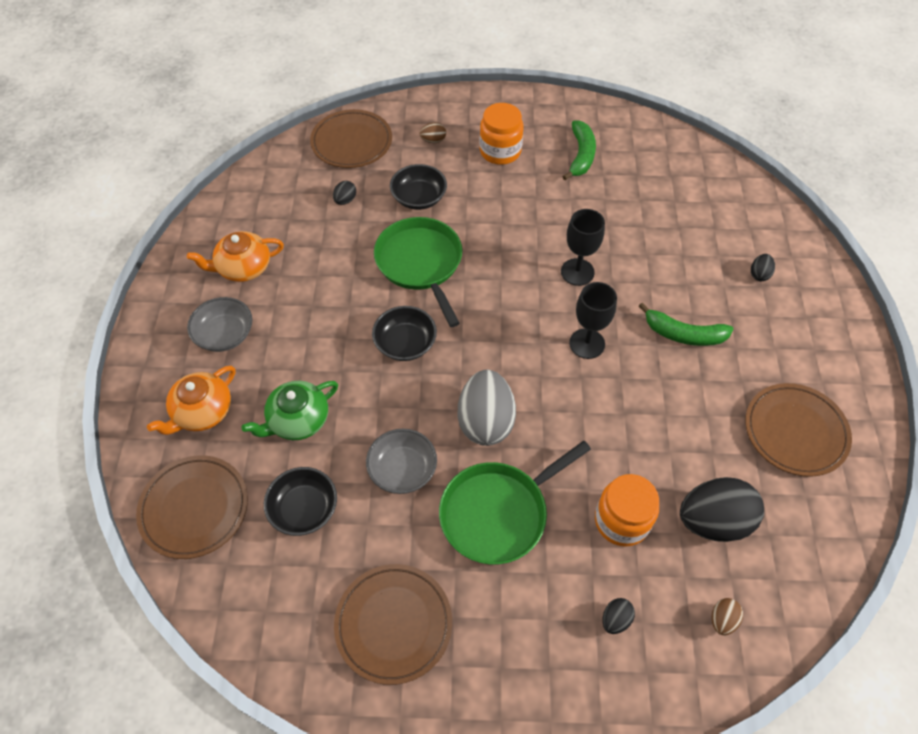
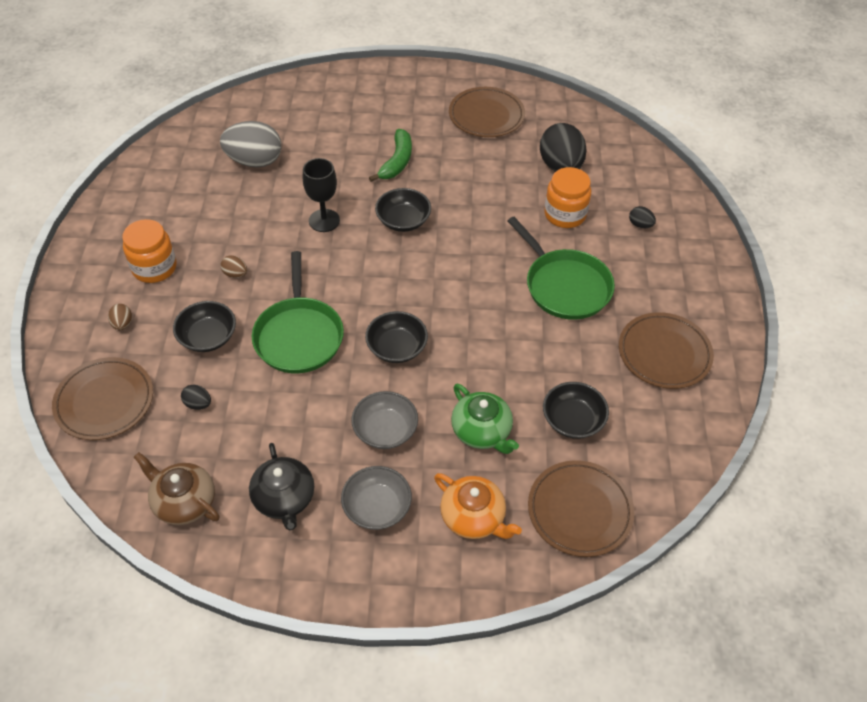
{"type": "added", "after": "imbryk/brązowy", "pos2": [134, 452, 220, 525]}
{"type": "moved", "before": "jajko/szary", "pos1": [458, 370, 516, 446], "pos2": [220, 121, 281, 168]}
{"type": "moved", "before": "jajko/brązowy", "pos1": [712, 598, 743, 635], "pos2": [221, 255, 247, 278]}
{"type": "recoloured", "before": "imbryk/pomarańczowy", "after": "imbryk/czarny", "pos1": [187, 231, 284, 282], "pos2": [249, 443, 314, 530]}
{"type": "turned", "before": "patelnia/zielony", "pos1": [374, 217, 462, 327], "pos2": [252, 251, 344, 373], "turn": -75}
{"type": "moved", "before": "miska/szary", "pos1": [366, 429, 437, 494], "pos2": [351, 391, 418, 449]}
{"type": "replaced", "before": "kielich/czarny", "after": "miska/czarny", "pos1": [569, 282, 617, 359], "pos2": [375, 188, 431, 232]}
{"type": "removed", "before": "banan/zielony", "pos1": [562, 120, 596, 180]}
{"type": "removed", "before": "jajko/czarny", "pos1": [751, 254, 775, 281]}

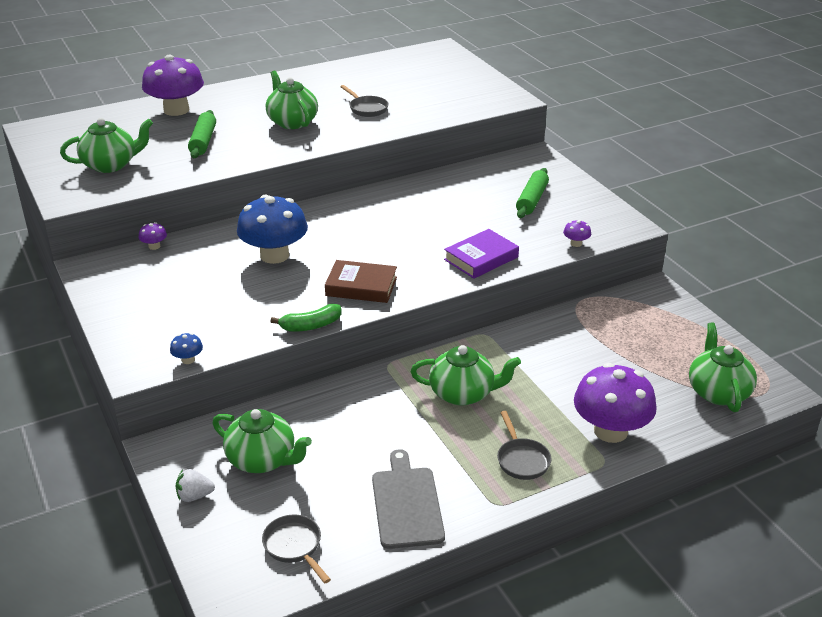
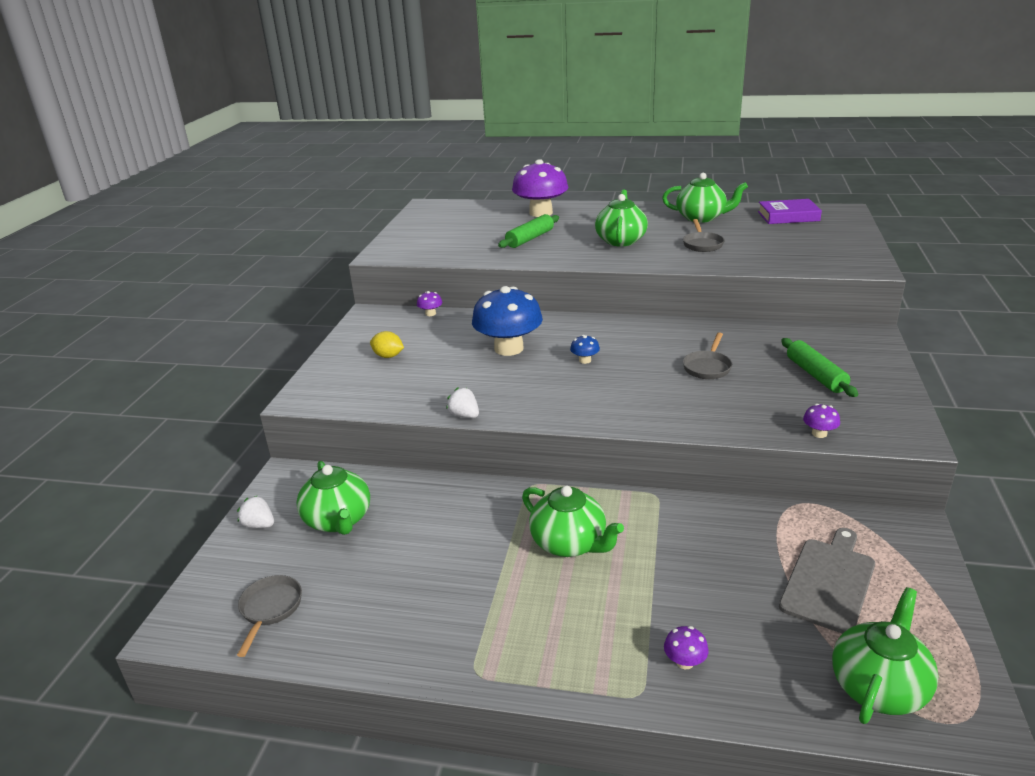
{"type": "added", "after": "cytryna/żółty", "pos2": [370, 331, 404, 358]}
{"type": "replaced", "before": "banan/zielony", "after": "truskawka/biały", "pos1": [270, 304, 342, 332], "pos2": [446, 388, 479, 418]}
{"type": "moved", "before": "grzyb/niebieski", "pos1": [170, 333, 203, 364], "pos2": [570, 335, 600, 364]}
{"type": "moved", "before": "imbryk/zielony", "pos1": [60, 118, 153, 173], "pos2": [662, 173, 748, 223]}
{"type": "resized", "before": "grzyb/fioletowy", "pos1": [574, 363, 657, 443], "pos2": [664, 626, 709, 669], "scale": 0.4}
{"type": "moved", "before": "patelnia/szary", "pos1": [497, 411, 552, 480], "pos2": [683, 332, 732, 379]}
{"type": "moved", "before": "książka/fioletowy", "pos1": [444, 229, 519, 279], "pos2": [758, 199, 822, 224]}
{"type": "moved", "before": "deska do krojenia/szary", "pos1": [372, 449, 445, 549], "pos2": [779, 528, 875, 634]}
{"type": "turned", "before": "wałek do ciasta/zielony", "pos1": [516, 168, 549, 218], "pos2": [781, 338, 858, 397], "turn": -75}
{"type": "removed", "before": "książka/brązowy", "pos1": [325, 260, 397, 303]}

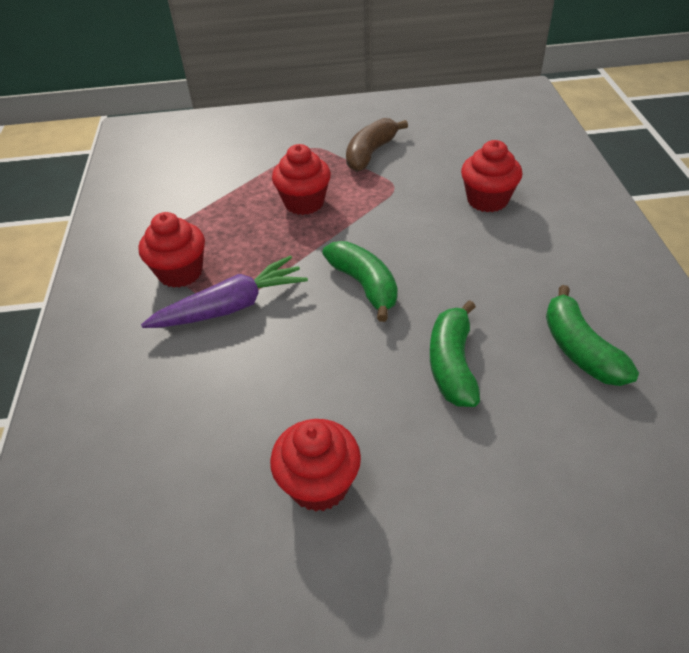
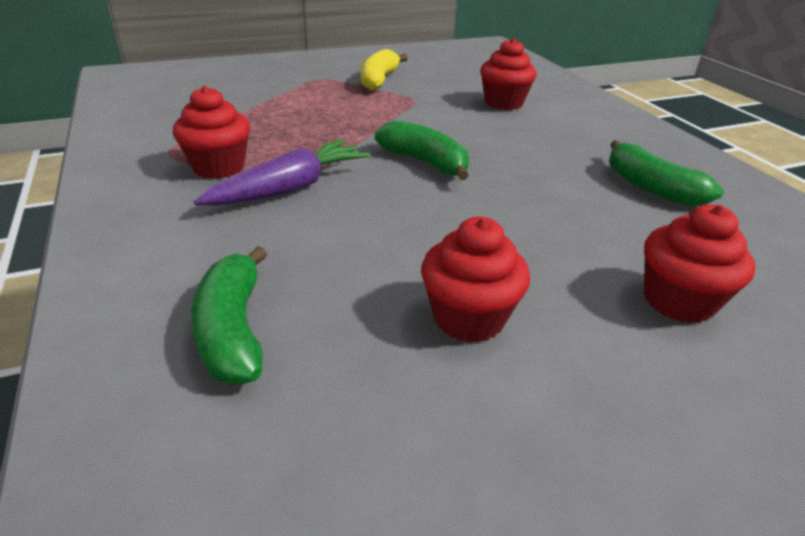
{"type": "moved", "before": "banan/zielony", "pos1": [430, 300, 480, 407], "pos2": [191, 246, 267, 384]}
{"type": "recoloured", "before": "banan/brązowy", "after": "banan/żółty", "pos1": [346, 118, 408, 172], "pos2": [360, 49, 408, 91]}
{"type": "moved", "before": "muffinka/czerwony", "pos1": [272, 144, 331, 215], "pos2": [644, 204, 755, 324]}

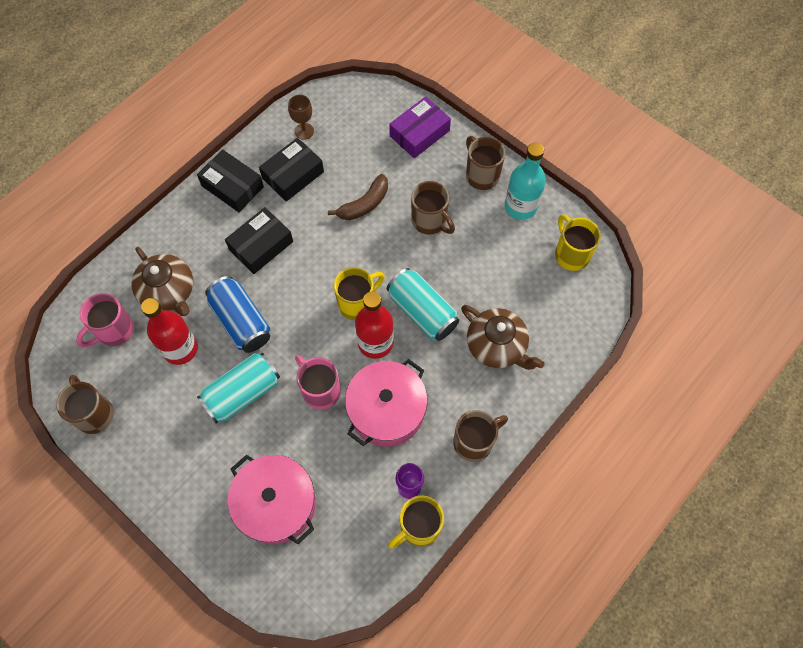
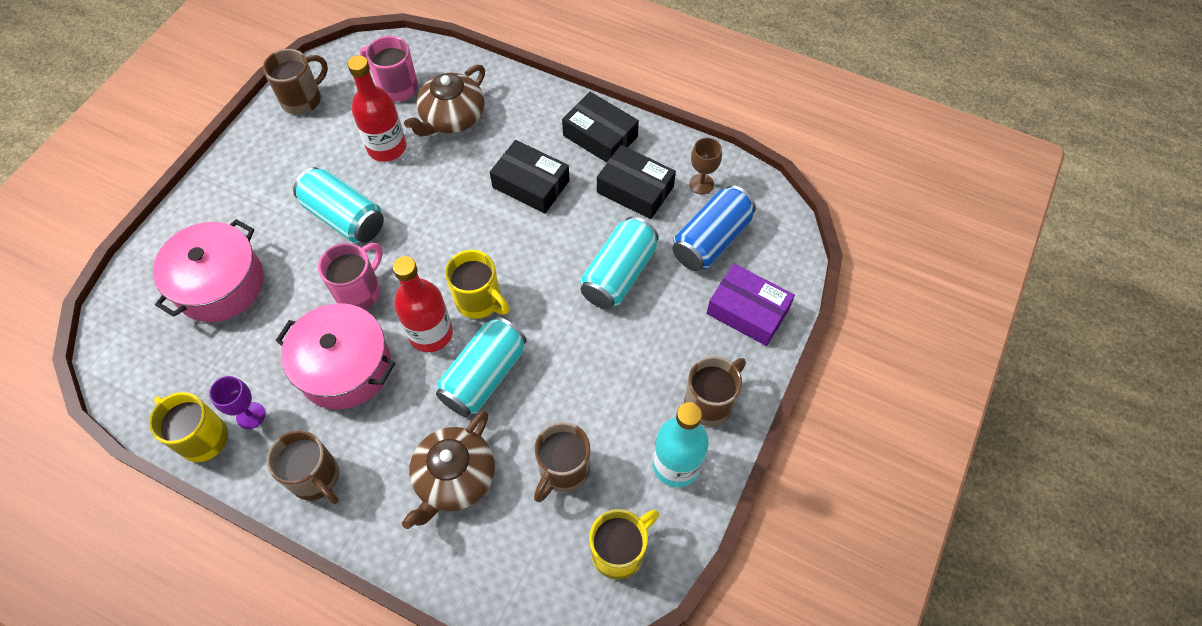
{"type": "moved", "before": "kubek/brązowy", "pos1": [411, 181, 455, 234], "pos2": [534, 422, 590, 502]}
{"type": "turned", "before": "pudełko/czarny", "pos1": [197, 149, 264, 212], "pos2": [562, 92, 639, 163], "turn": -75}
{"type": "replaced", "before": "banan/brązowy", "after": "puszka/turkusowy", "pos1": [328, 174, 388, 220], "pos2": [580, 216, 659, 309]}
{"type": "moved", "before": "puszka/niebieski", "pos1": [205, 276, 270, 353], "pos2": [672, 185, 756, 271]}

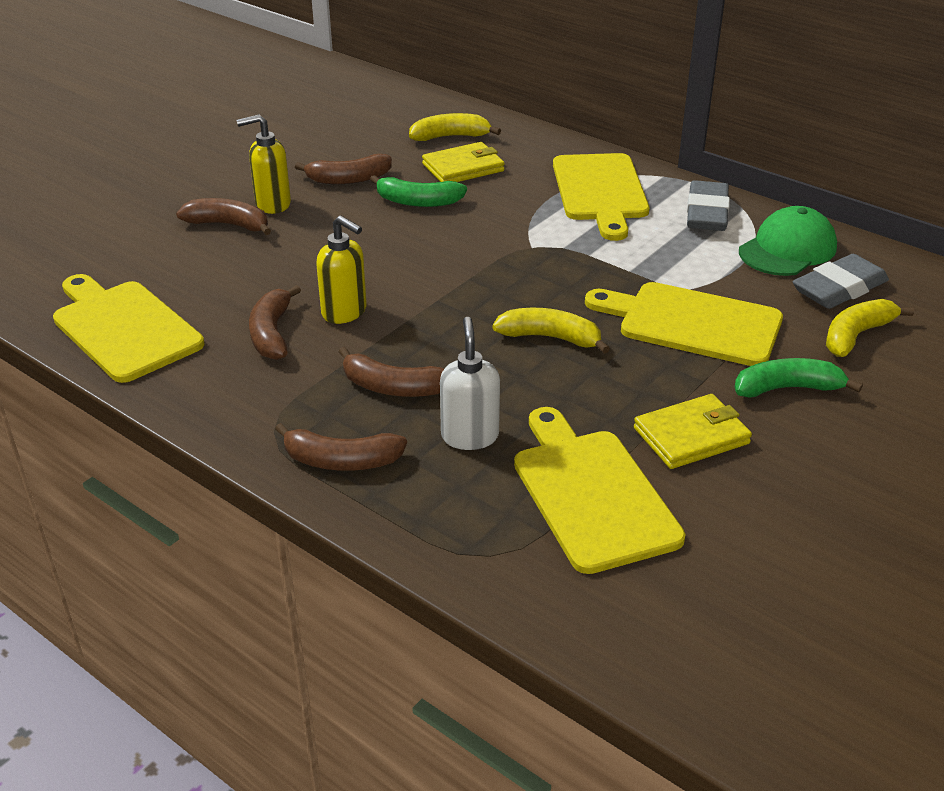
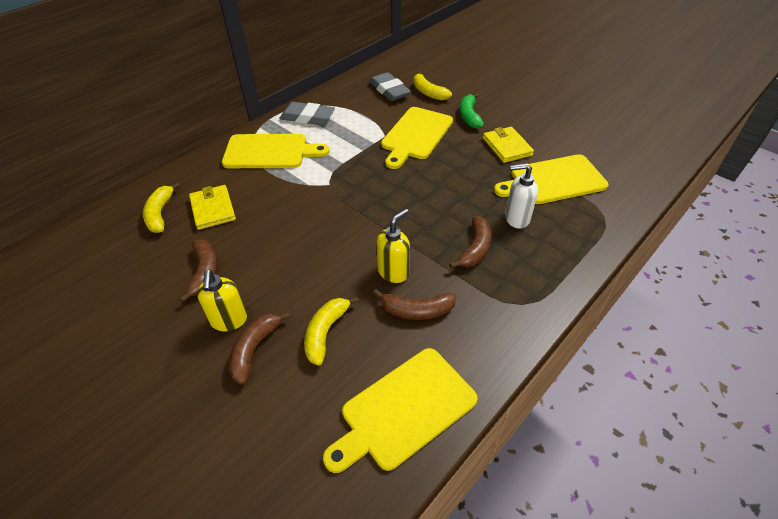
{"type": "moved", "before": "banan/żółty", "pos1": [492, 308, 610, 354], "pos2": [304, 296, 359, 366]}
{"type": "removed", "before": "banan/brązowy", "pos1": [275, 423, 407, 471]}
{"type": "removed", "before": "banan/zielony", "pos1": [370, 175, 467, 207]}
{"type": "removed", "before": "czapka/zielony", "pos1": [739, 206, 837, 276]}

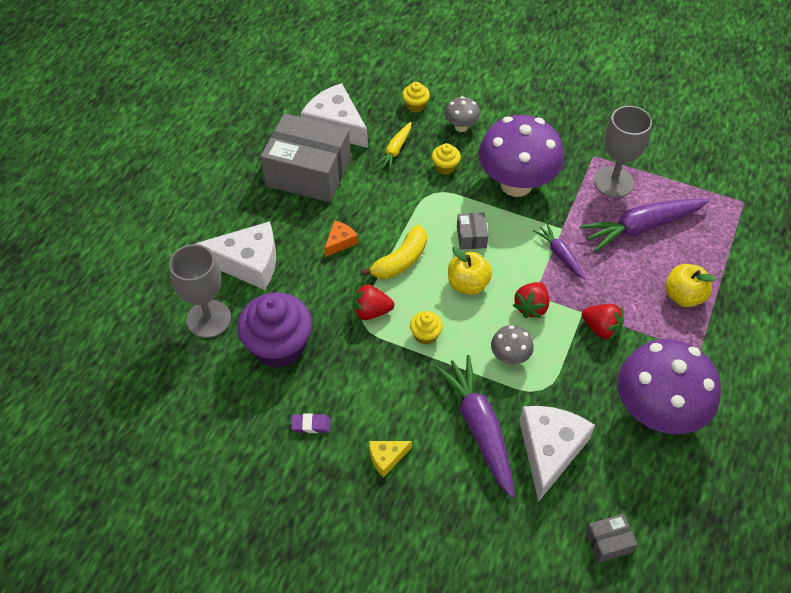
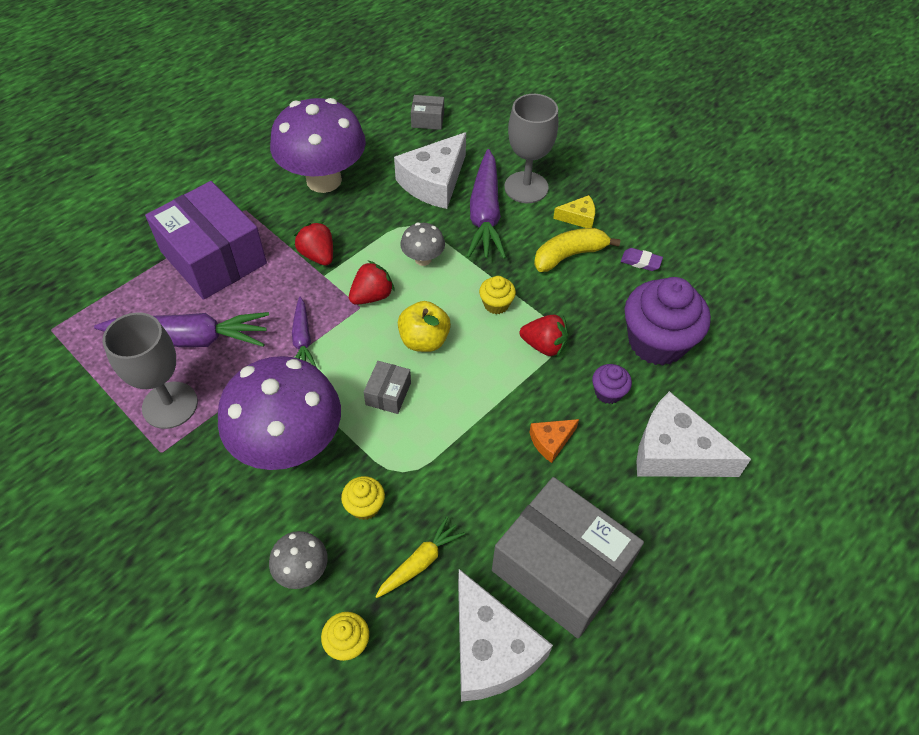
{"type": "replaced", "before": "jabłko/żółty", "after": "pudełko/fioletowy", "pos1": [665, 264, 717, 307], "pos2": [145, 181, 267, 300]}
{"type": "moved", "before": "kielich/szary", "pos1": [169, 244, 231, 338], "pos2": [504, 94, 558, 203]}
{"type": "moved", "before": "banan/żółty", "pos1": [361, 225, 427, 279], "pos2": [534, 228, 621, 272]}
{"type": "added", "after": "muffinka/fioletowy", "pos2": [592, 364, 632, 404]}

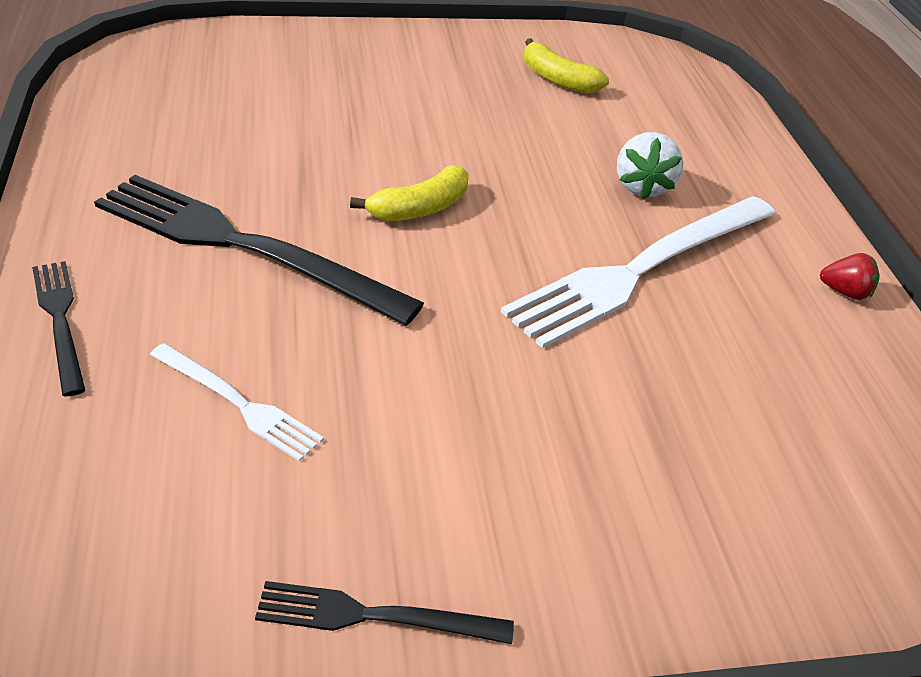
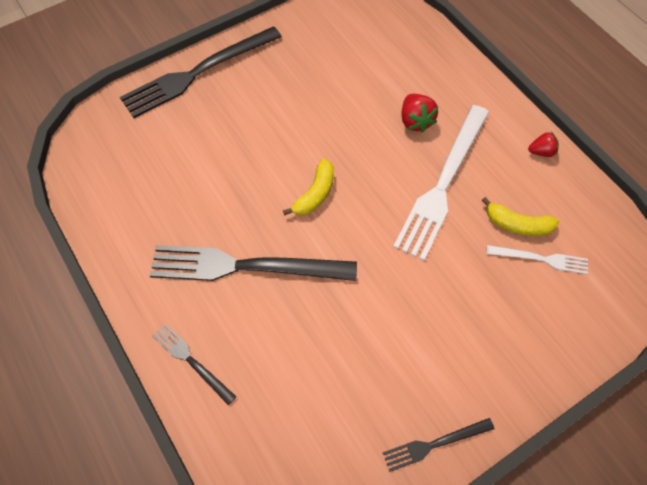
{"type": "added", "after": "widelec/czarny", "pos2": [120, 26, 282, 118]}
{"type": "recoloured", "before": "truskawka/biały", "after": "truskawka/czerwony", "pos1": [617, 132, 683, 199], "pos2": [401, 94, 438, 133]}
{"type": "moved", "before": "banan/żółty", "pos1": [524, 39, 609, 93], "pos2": [481, 197, 559, 236]}
{"type": "moved", "before": "widelec/biały", "pos1": [150, 343, 324, 462], "pos2": [486, 245, 588, 274]}

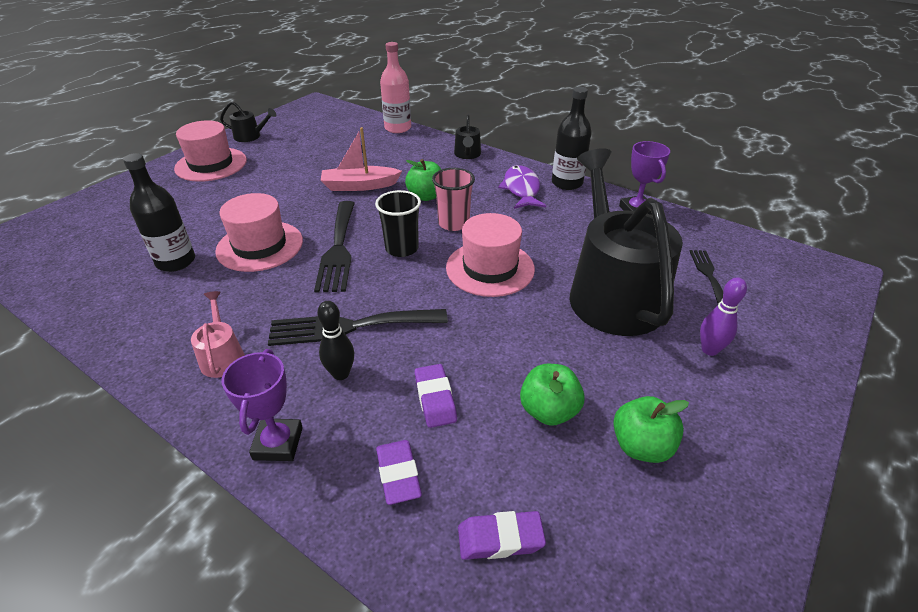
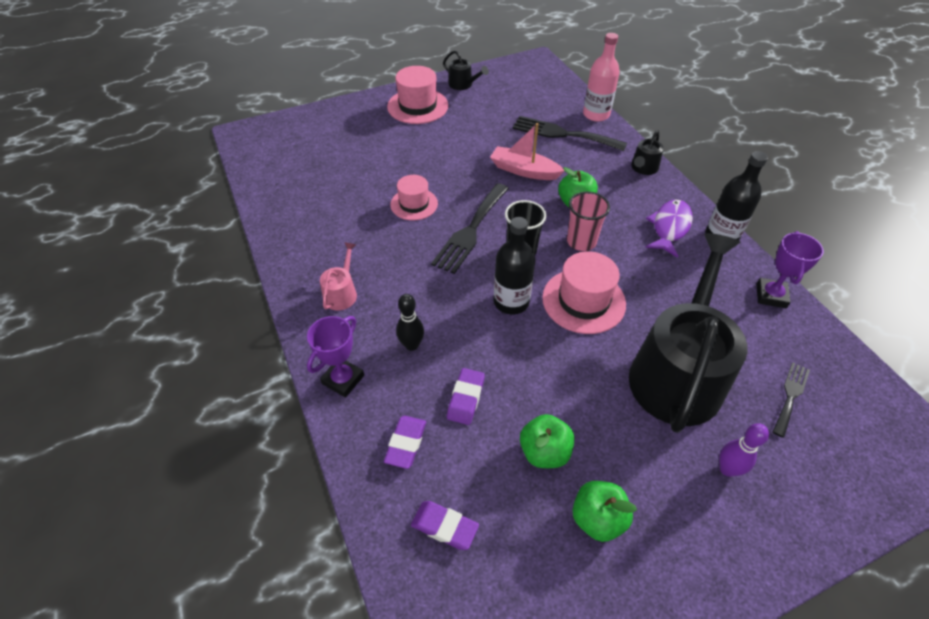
{"type": "resized", "before": "kapelusz/różowy", "pos1": [215, 193, 303, 272], "pos2": [390, 175, 438, 221], "scale": 0.66}
{"type": "moved", "before": "butelka/czarny", "pos1": [123, 153, 195, 272], "pos2": [494, 217, 535, 314]}
{"type": "moved", "before": "widelec/czarny", "pos1": [268, 309, 448, 346], "pos2": [512, 116, 627, 151]}

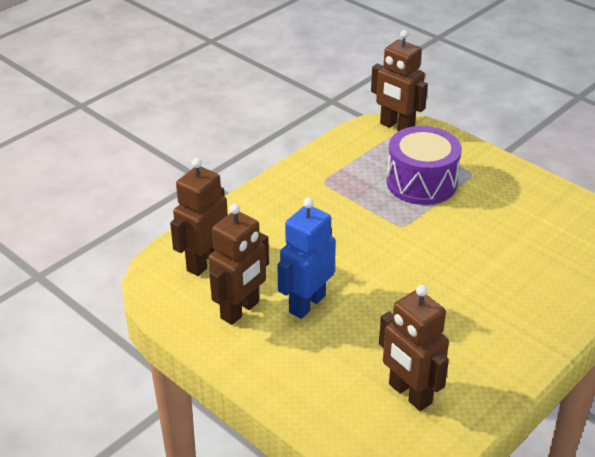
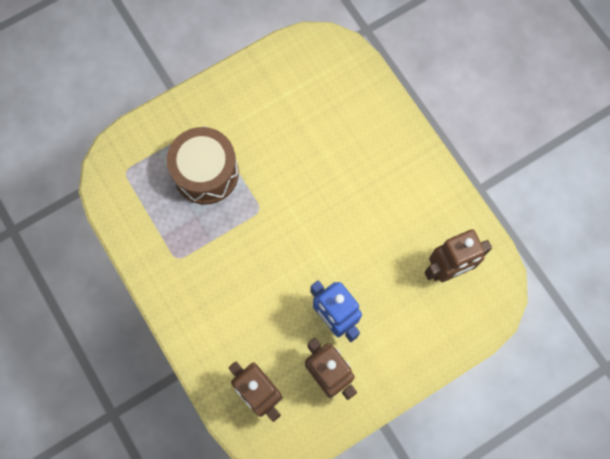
{"type": "recoloured", "before": "bęben/fioletowy", "after": "bęben/brązowy", "pos1": [386, 126, 462, 205], "pos2": [167, 127, 239, 205]}
{"type": "removed", "before": "robot/brązowy", "pos1": [371, 30, 428, 131]}

